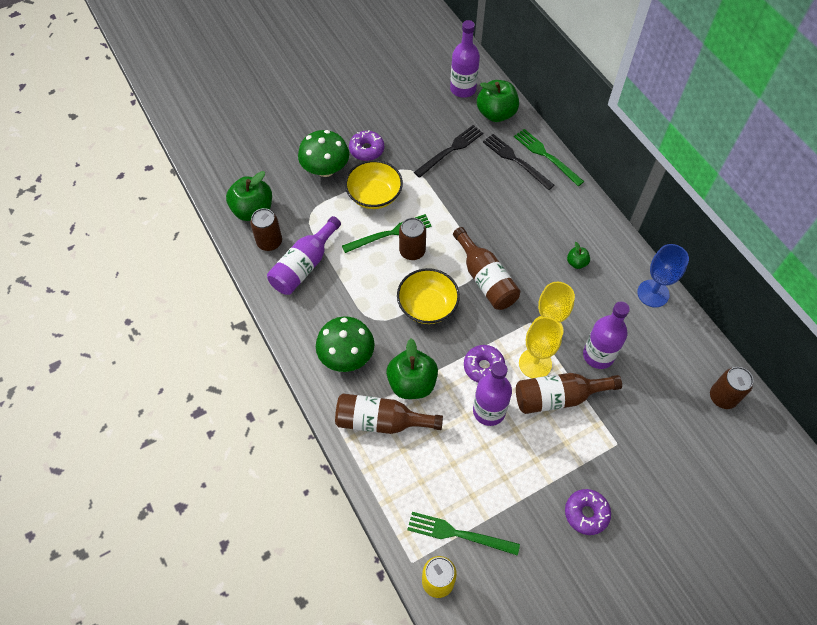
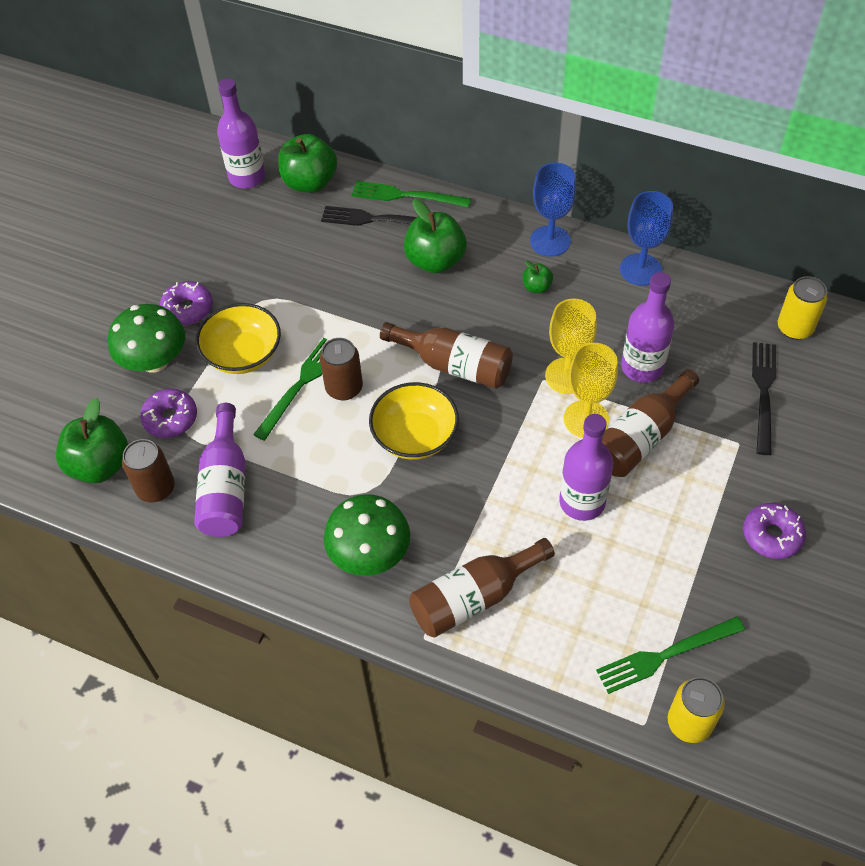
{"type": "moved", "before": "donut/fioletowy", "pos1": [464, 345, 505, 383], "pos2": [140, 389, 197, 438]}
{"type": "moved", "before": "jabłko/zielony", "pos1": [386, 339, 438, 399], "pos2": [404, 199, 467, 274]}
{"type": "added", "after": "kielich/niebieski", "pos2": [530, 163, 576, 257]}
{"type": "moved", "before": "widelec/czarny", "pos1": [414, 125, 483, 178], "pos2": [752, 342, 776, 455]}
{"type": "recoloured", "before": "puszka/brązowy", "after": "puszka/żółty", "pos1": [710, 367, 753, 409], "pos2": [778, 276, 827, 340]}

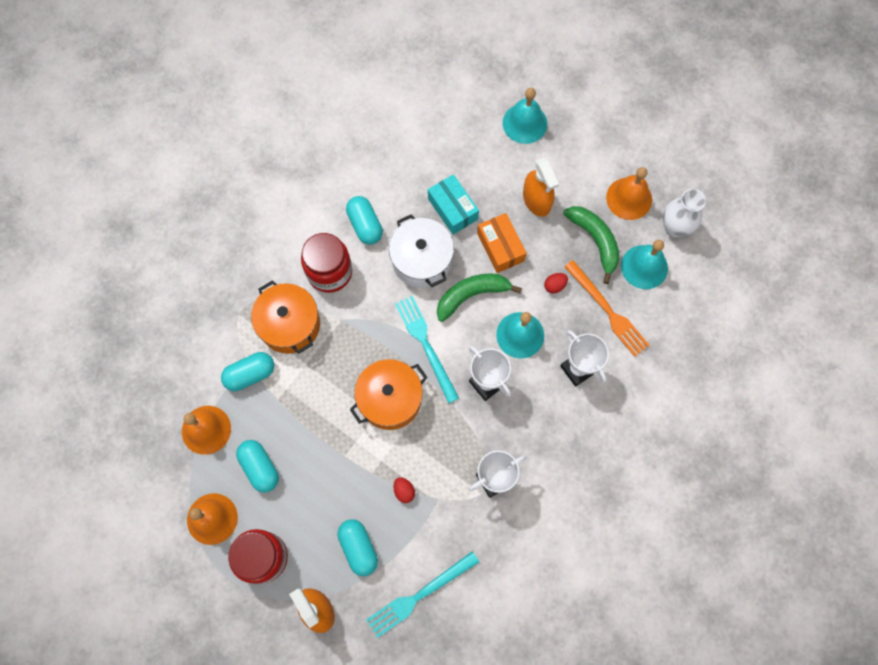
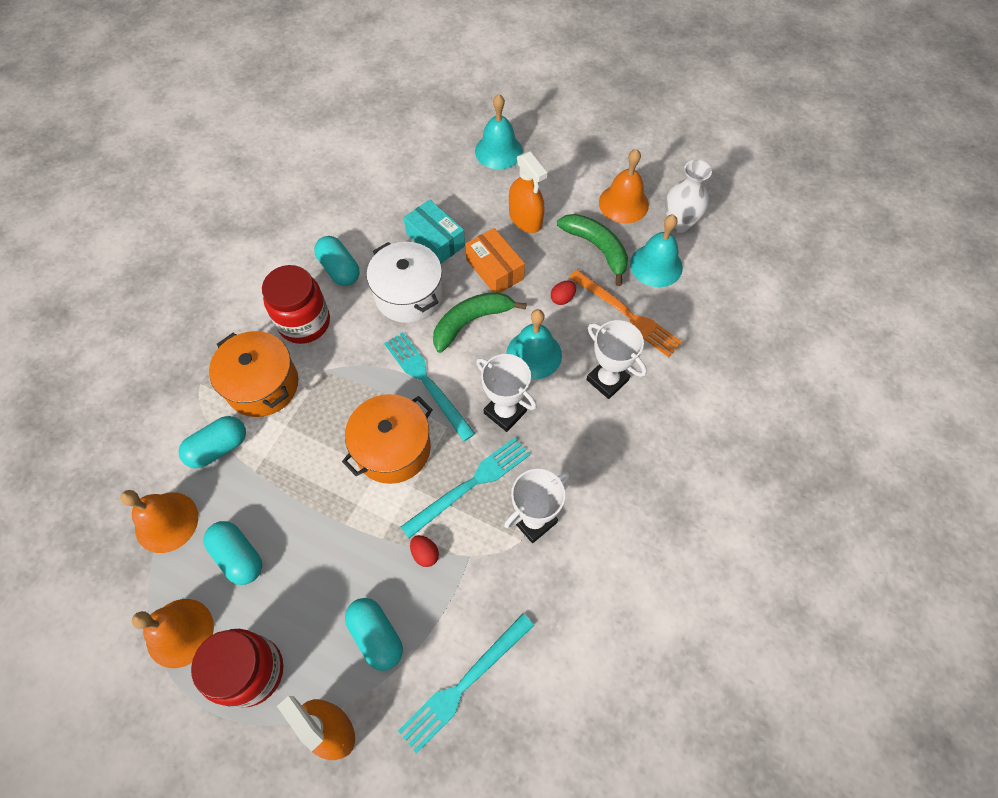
{"type": "added", "after": "widelec/turkusowy", "pos2": [401, 437, 530, 539]}

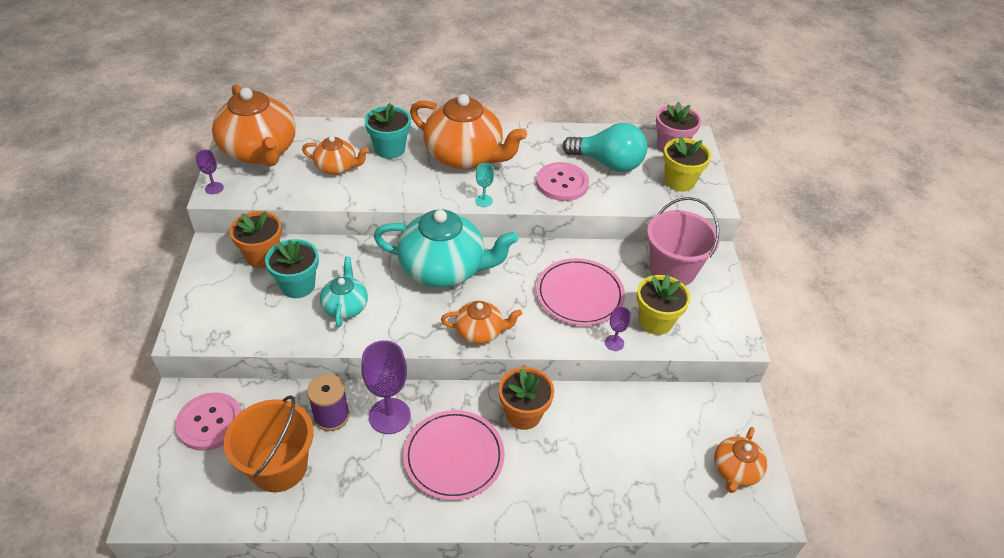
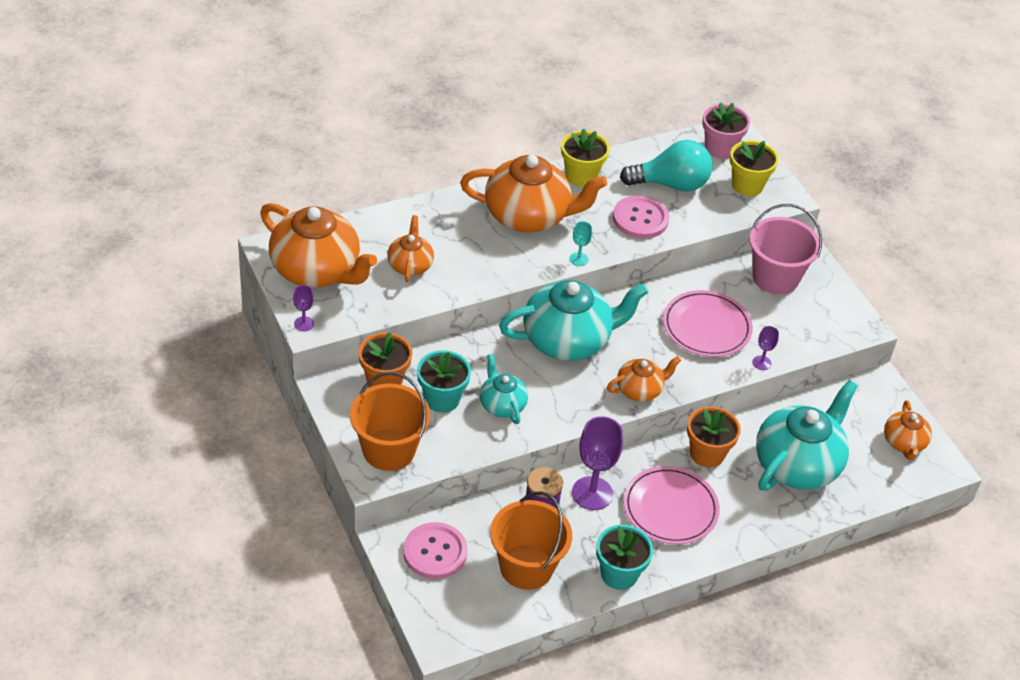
{"type": "added", "after": "wiadro/pomarańczowy", "pos2": [350, 372, 430, 471]}
{"type": "turned", "before": "imbryk/pomarańczowy", "pos1": [302, 136, 369, 175], "pos2": [387, 215, 434, 282], "turn": -75}
{"type": "moved", "before": "doniczka/żółty", "pos1": [637, 275, 690, 335], "pos2": [561, 128, 610, 187]}
{"type": "moved", "before": "doniczka/turkusowy", "pos1": [365, 103, 411, 159], "pos2": [596, 525, 653, 590]}
{"type": "added", "after": "imbryk/turkusowy", "pos2": [756, 380, 858, 491]}

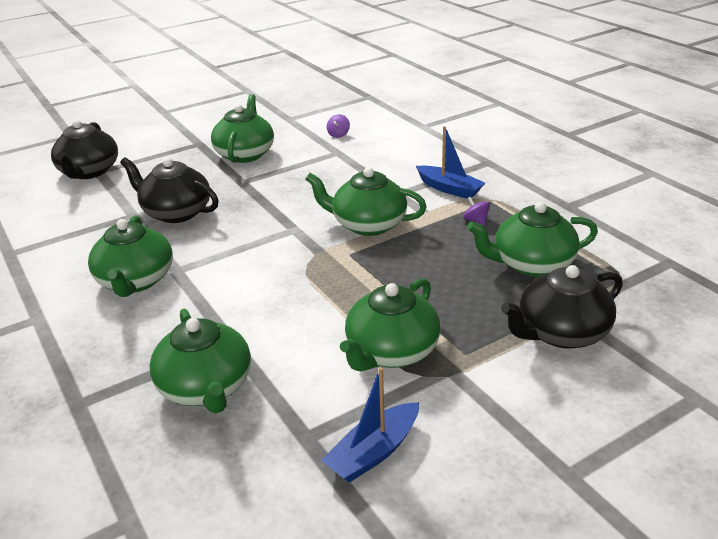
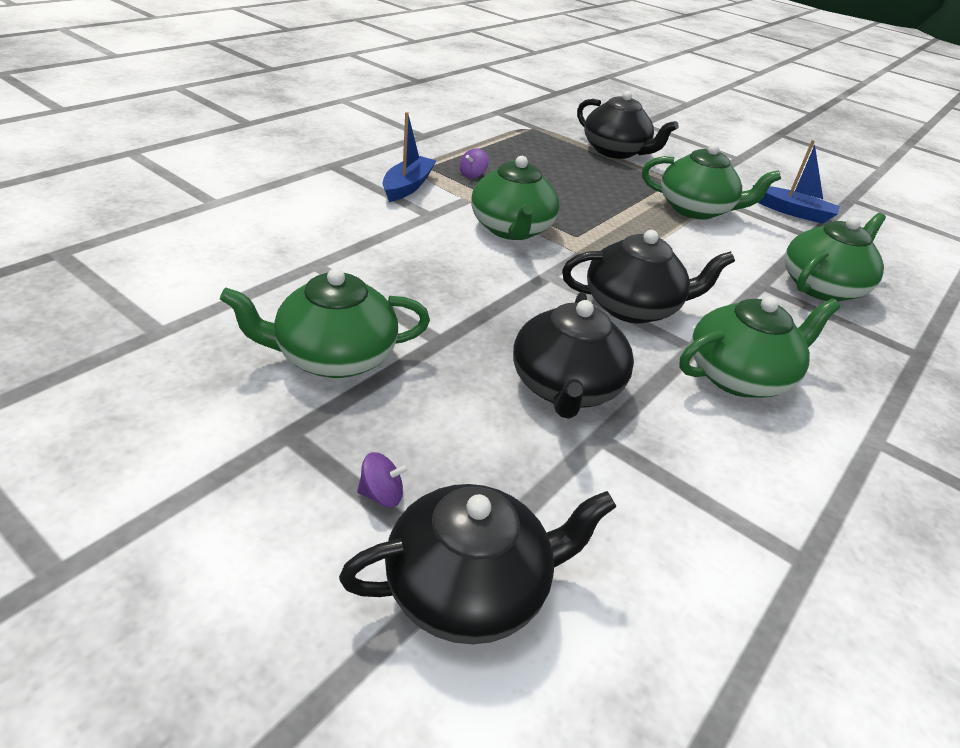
{"type": "moved", "before": "bączek/fioletowy", "pos1": [327, 114, 350, 138], "pos2": [357, 452, 409, 507]}
{"type": "added", "after": "imbryk/czarny", "pos2": [562, 230, 735, 323]}
{"type": "removed", "before": "imbryk/zielony", "pos1": [467, 202, 598, 277]}

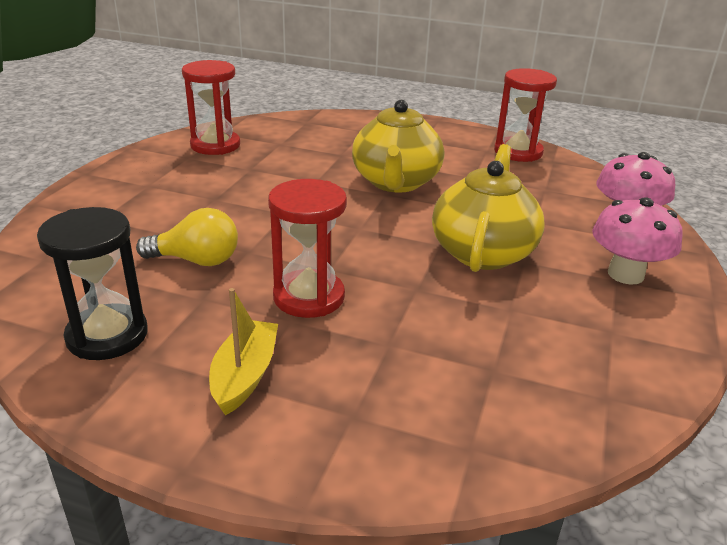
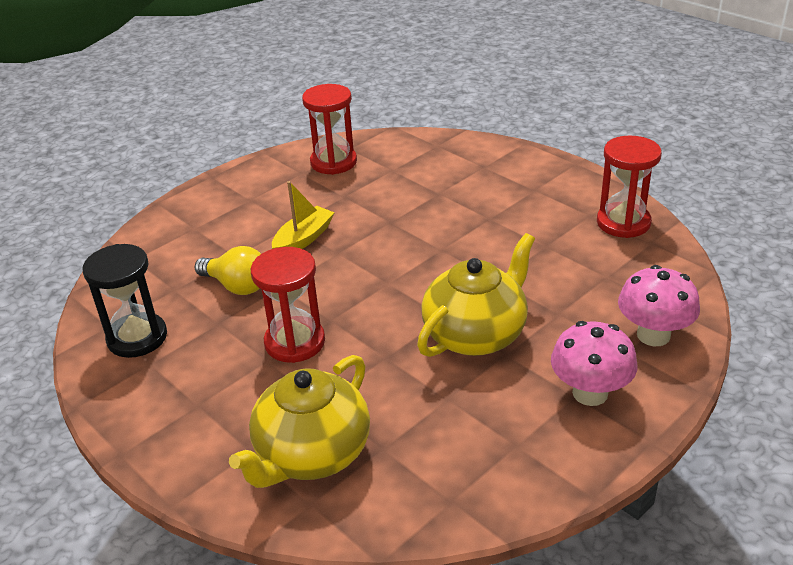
{"type": "moved", "before": "imbryk/żółty", "pos1": [352, 100, 444, 193], "pos2": [229, 355, 370, 488]}
{"type": "moved", "before": "łódka/żółty", "pos1": [209, 288, 278, 415], "pos2": [272, 181, 334, 249]}

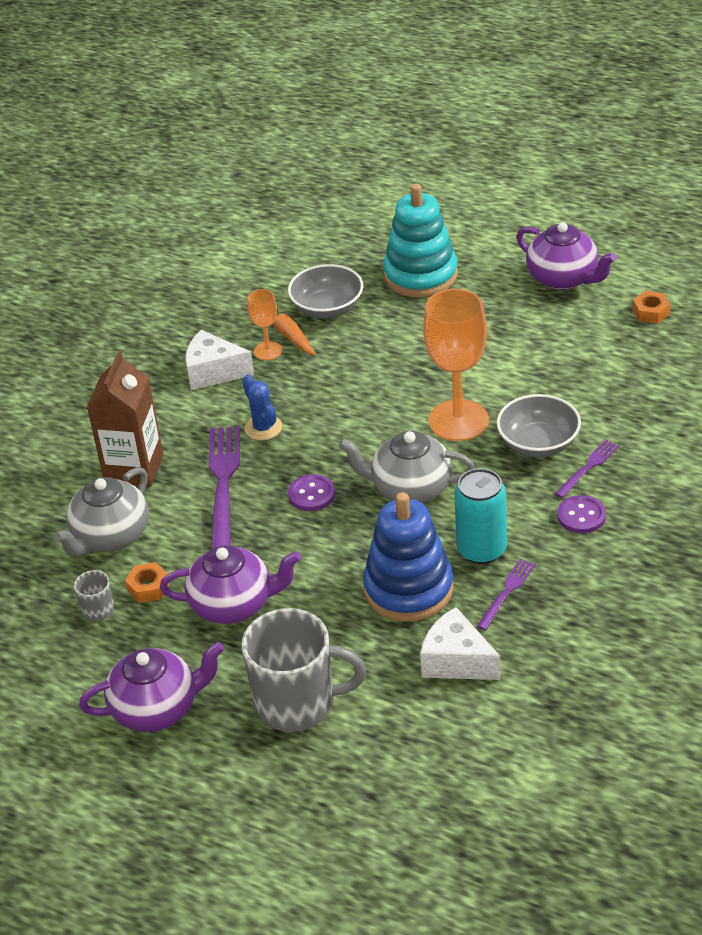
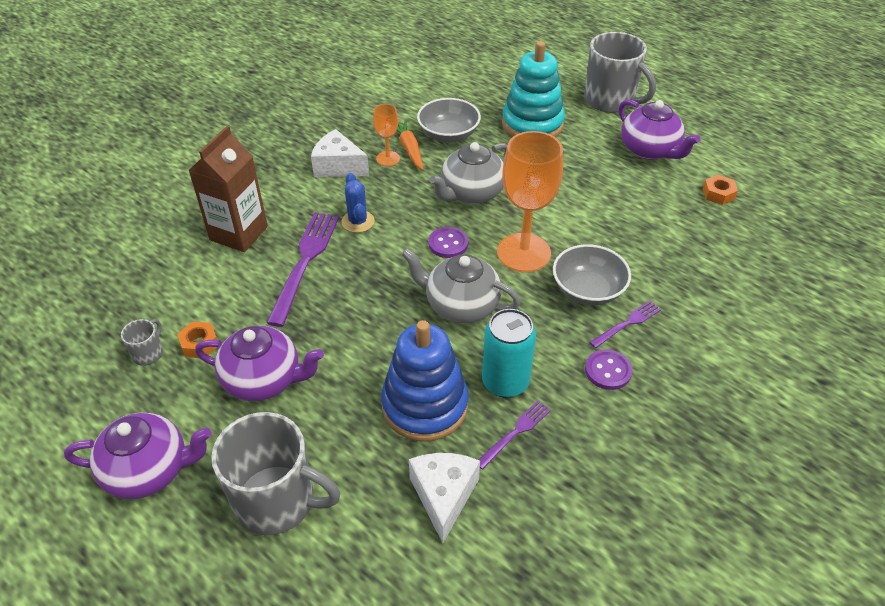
{"type": "turned", "before": "ser/biały", "pos1": [420, 607, 501, 680], "pos2": [409, 453, 480, 543], "turn": 45}
{"type": "moved", "before": "guzik/fioletowy", "pos1": [288, 474, 335, 511], "pos2": [428, 227, 468, 258]}
{"type": "moved", "before": "imbryk/szary", "pos1": [53, 467, 149, 556], "pos2": [429, 142, 507, 204]}
{"type": "added", "after": "kubek/szary", "pos2": [584, 32, 656, 113]}

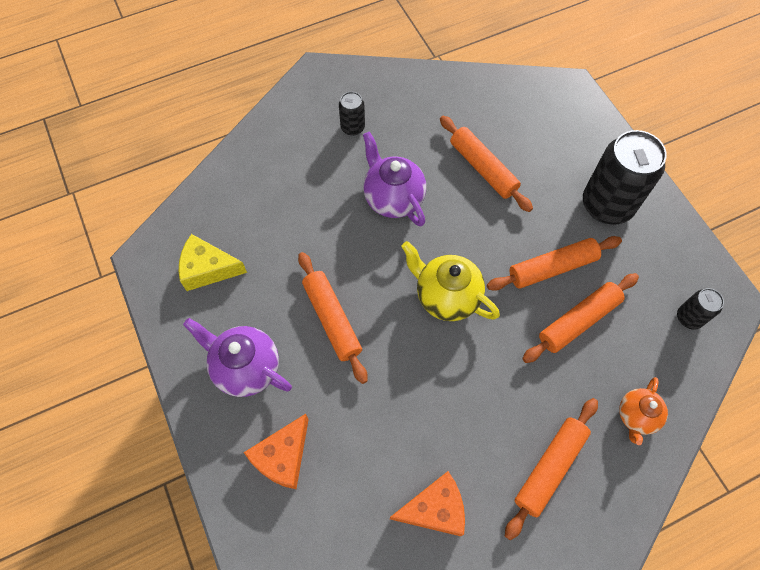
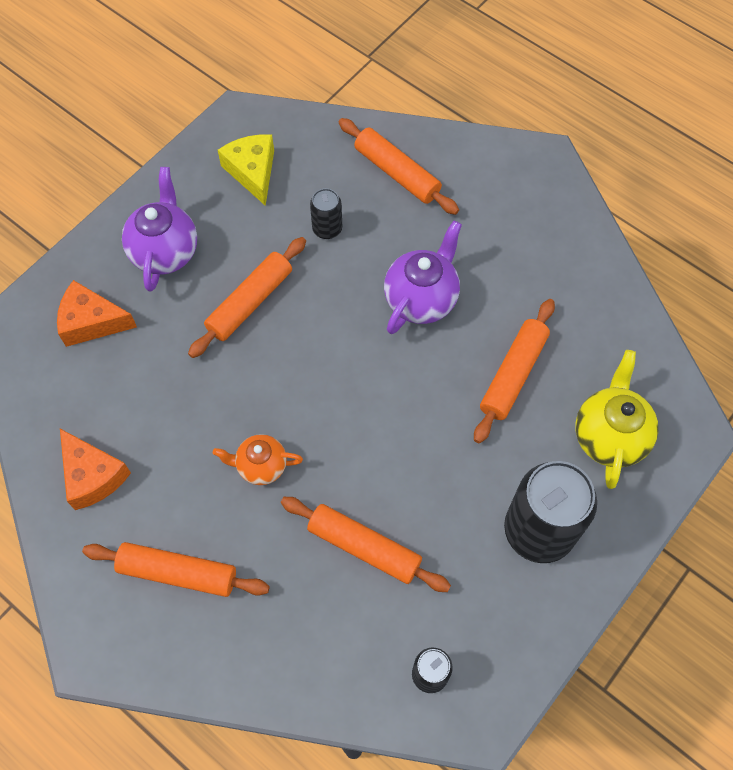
{"type": "moved", "before": "imbryk/pomarańczowy", "pos1": [619, 377, 668, 445], "pos2": [213, 434, 303, 485]}
{"type": "moved", "before": "puszka/czarny", "pos1": [339, 92, 365, 136], "pos2": [310, 188, 342, 239]}
{"type": "moved", "before": "wałek do ciasta/pomarańczowy", "pos1": [487, 236, 622, 291], "pos2": [339, 118, 459, 215]}
{"type": "moved", "before": "imbryk/żółty", "pos1": [401, 241, 500, 321], "pos2": [575, 350, 658, 489]}

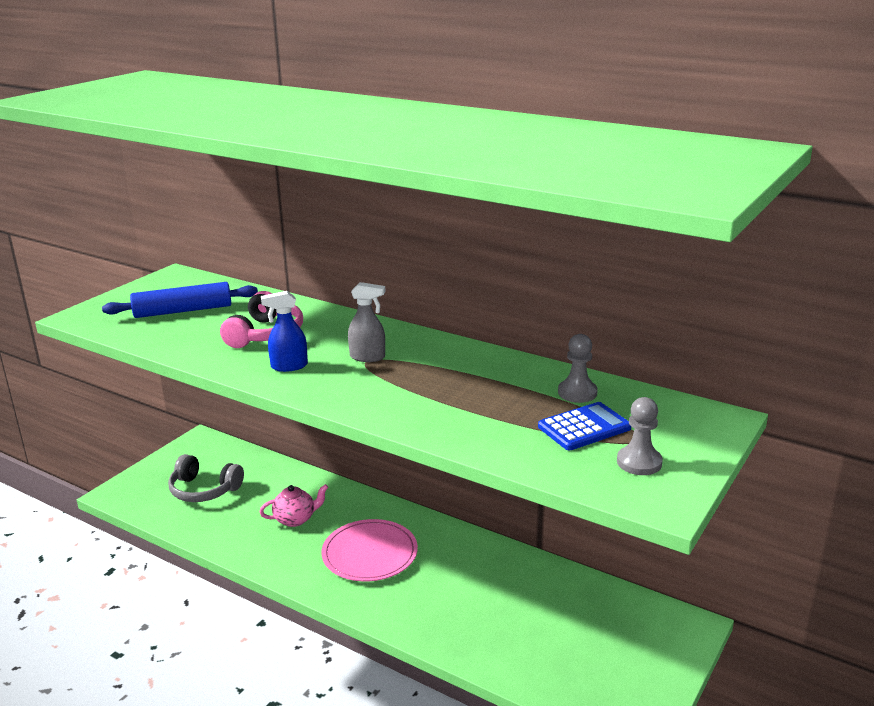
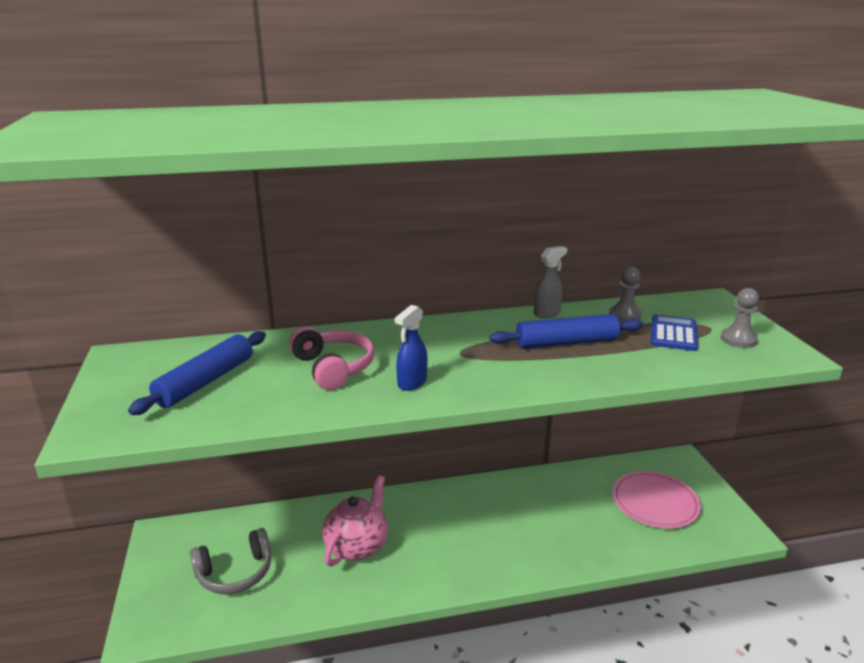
{"type": "resized", "before": "imbryk/różowy", "pos1": [260, 484, 329, 527], "pos2": [322, 475, 388, 566], "scale": 1.51}
{"type": "added", "after": "wałek do ciasta/niebieski", "pos2": [490, 314, 643, 349]}
{"type": "moved", "before": "spryskiwacz/szary", "pos1": [348, 282, 386, 362], "pos2": [534, 246, 567, 318]}
{"type": "moved", "before": "talerz/różowy", "pos1": [321, 519, 418, 581], "pos2": [612, 471, 701, 529]}

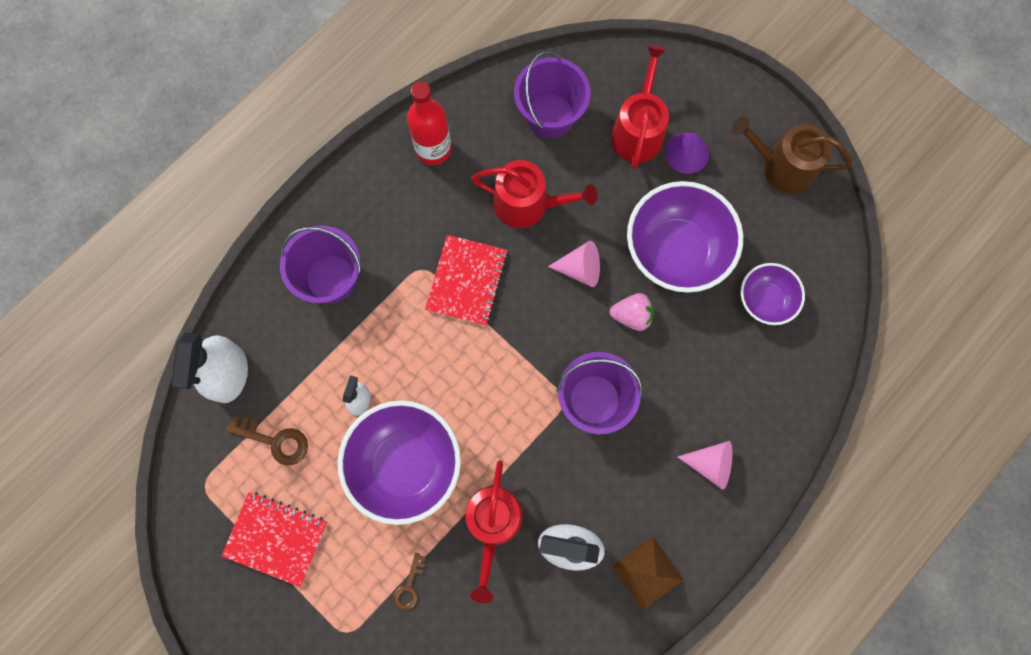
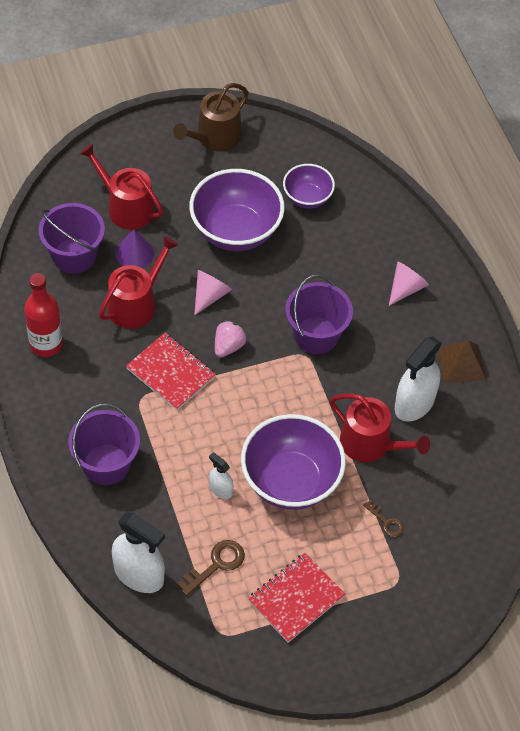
{"type": "moved", "before": "stożek/fioletowy", "pos1": [665, 132, 709, 174], "pos2": [115, 229, 154, 268]}
{"type": "moved", "before": "truskawka/różowy", "pos1": [609, 293, 654, 331], "pos2": [215, 320, 247, 358]}

